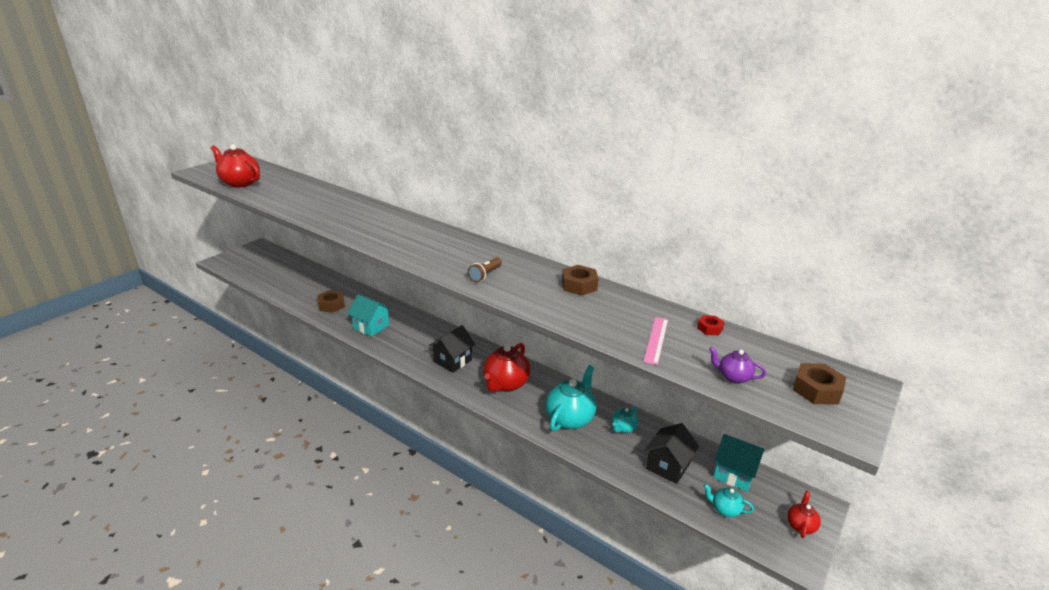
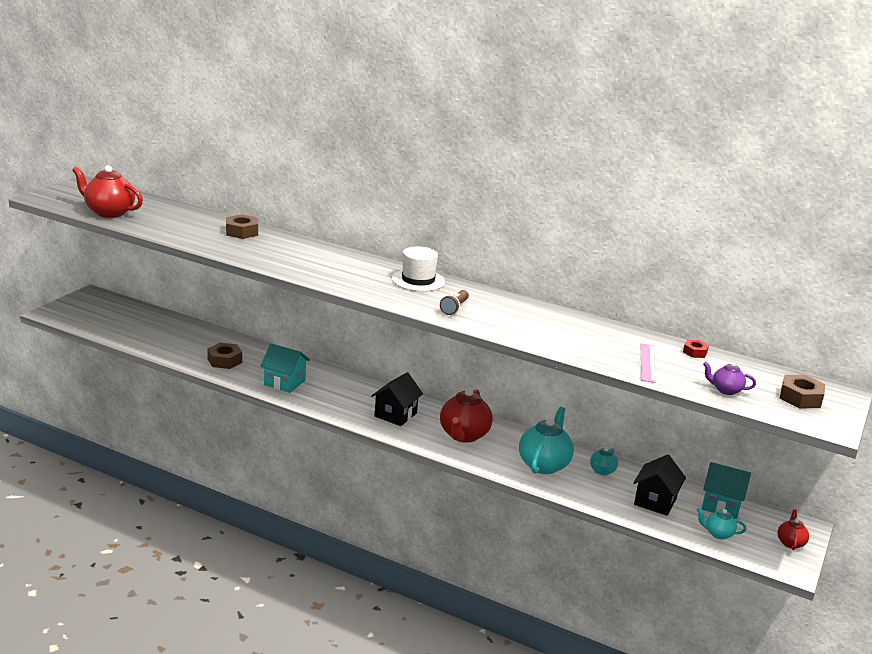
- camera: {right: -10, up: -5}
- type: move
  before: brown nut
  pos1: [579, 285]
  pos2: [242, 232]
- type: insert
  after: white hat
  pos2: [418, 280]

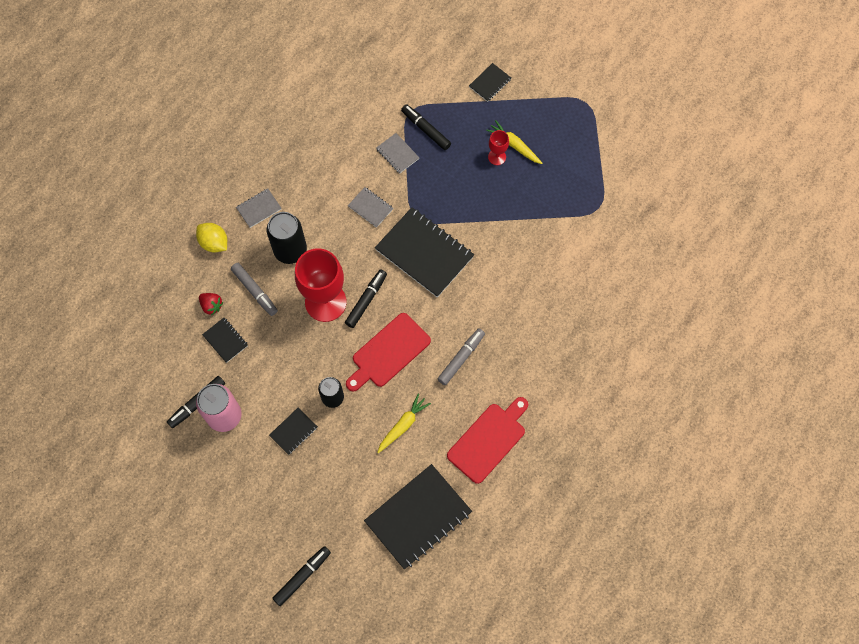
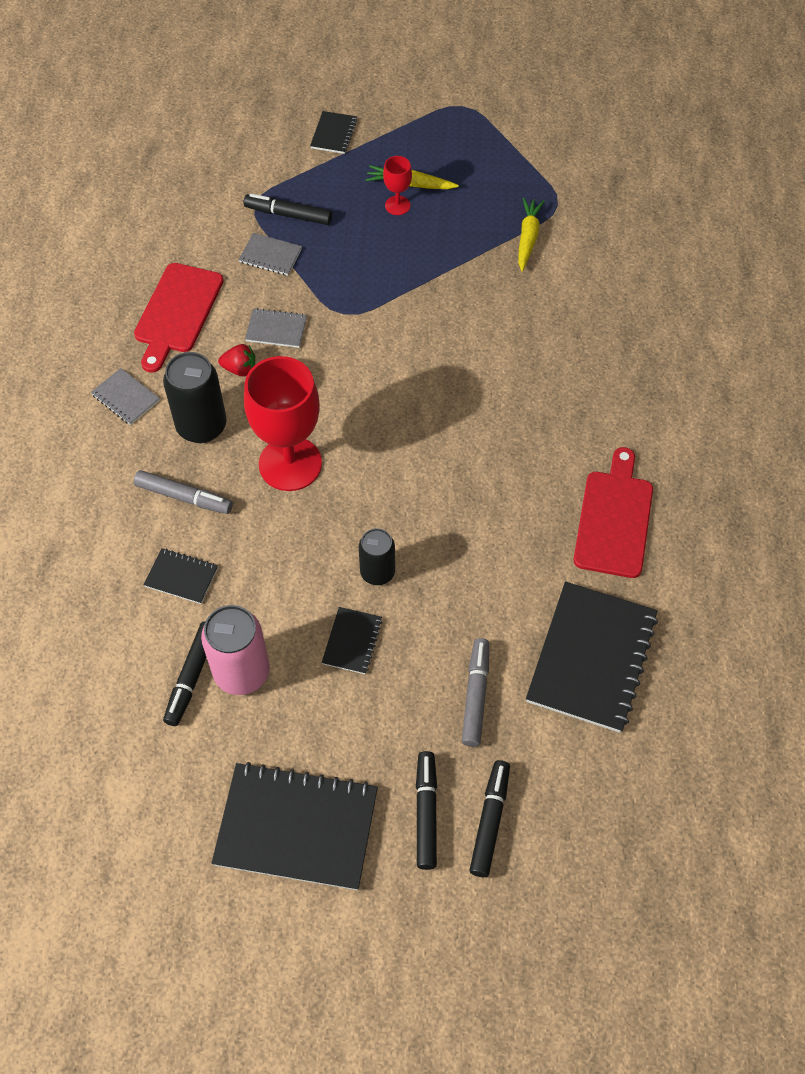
- camera: {right: -30, up: -10}
- type: delete
  before: yellow lemon
  pos1: [214, 243]
- type: move
  before: red strawberry
  pos1: [211, 306]
  pos2: [240, 369]
- type: rotate
  before: grey notebook
  pos1: [259, 208]
  pos2: [125, 398]
  turn: -75
- type: move
  before: black marker
  pos1: [366, 300]
  pos2: [426, 812]
- type: move
  before: red cutting board
  pos1: [388, 352]
  pos2: [177, 312]
- type: move
  before: black notebook
  pos1: [424, 253]
  pos2: [296, 827]
- type: move
  before: yellow carrot
  pos1: [403, 425]
  pos2: [528, 238]
- type: move
  before: grey marker
  pos1: [461, 358]
  pos2: [475, 695]

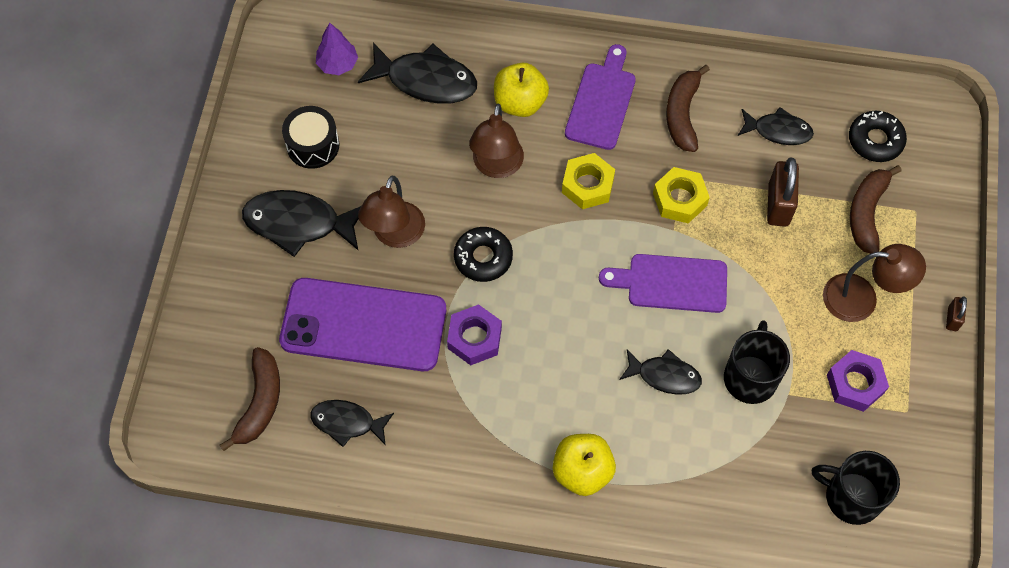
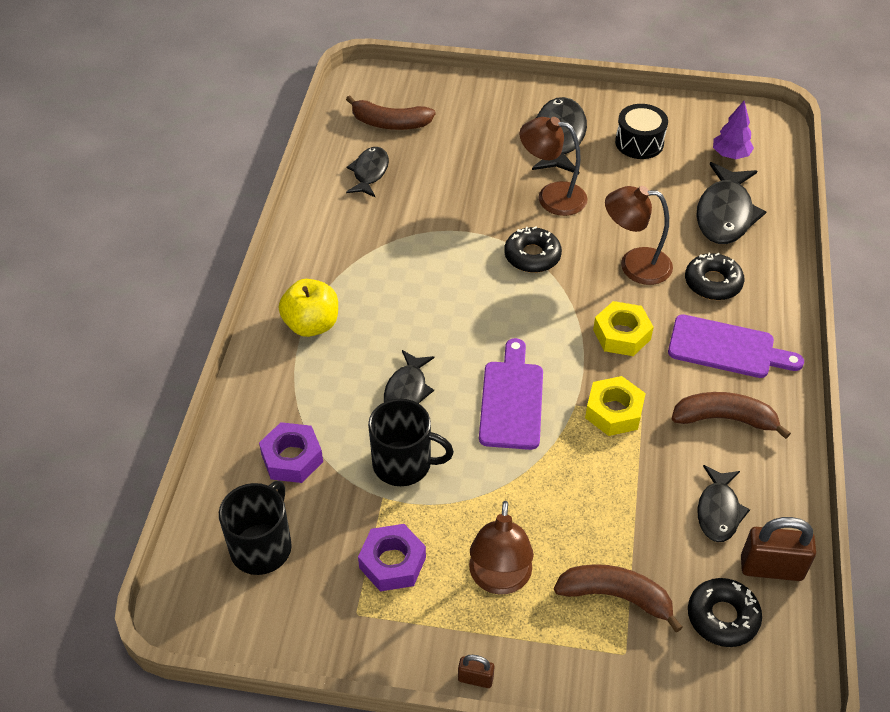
- camera: {right: 90, up: -15}
- type: delete
  before: purple phone
  pos1: [363, 325]
- type: move
  before: purple nut
  pos1: [474, 338]
  pos2: [292, 458]
- type: replace
  before: yellow apple
  after: black donut
  pos1: [520, 103]
  pos2: [713, 283]
- type: move
  before: brown padlock
  pos1: [778, 204]
  pos2: [771, 568]

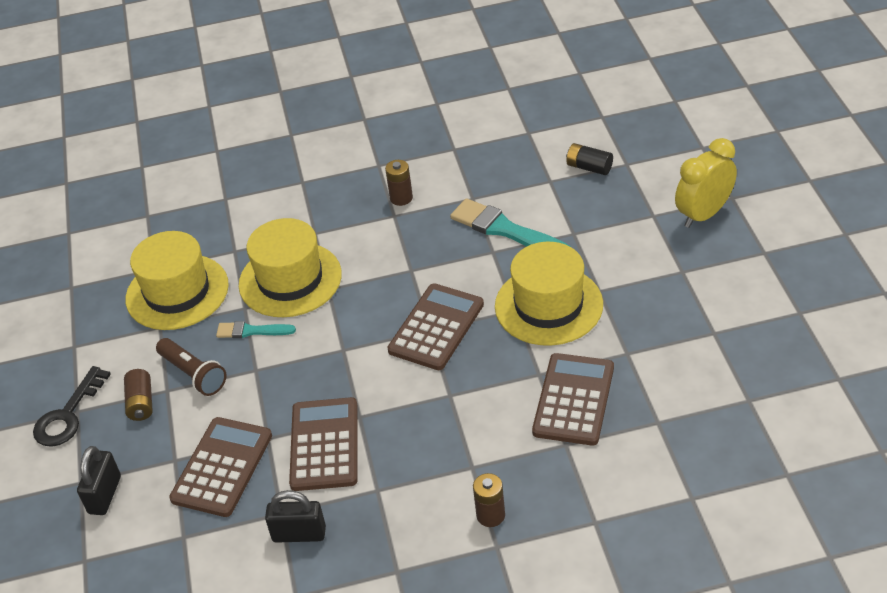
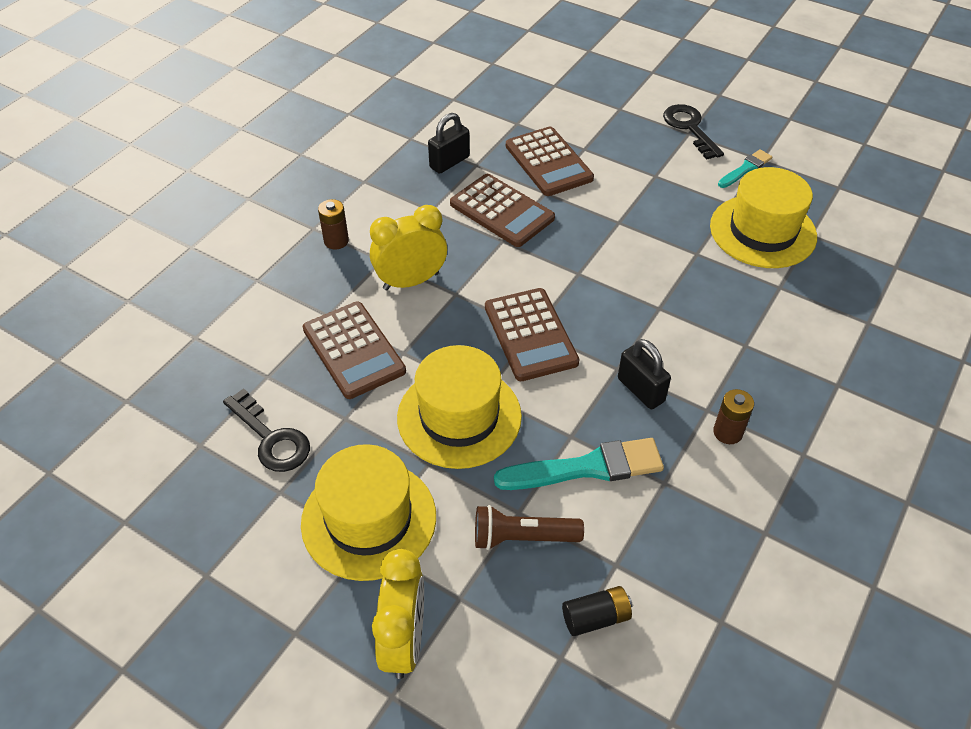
- camera: {right: 130, up: 5}
- type: move
  before: black padlock
  pos1: [105, 495]
  pos2: [640, 390]
- type: delete
  before: brown battery
  pos1: [141, 403]
- type: move
  before: brown flashlight
  pos1: [193, 374]
  pos2: [523, 537]
- type: move
  before: turquoise brush
  pos1: [251, 331]
  pos2: [745, 169]
- type: move
  before: yellow hat
  pos1: [290, 279]
  pos2: [369, 519]
- type: insert
  after: black key
  pos2: [271, 438]
- type: insert
  after: yellow clock
  pos2: [411, 281]

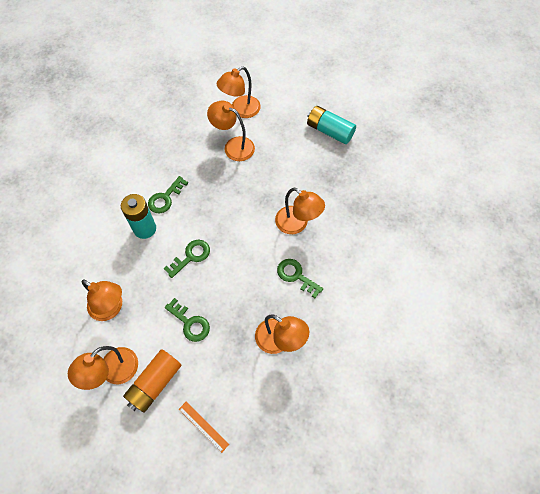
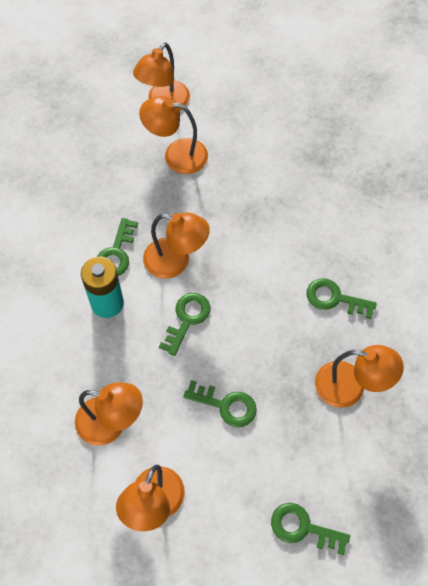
- camera: {right: -20, up: 0}
- type: delete
  before: orange battery
  pos1: [155, 383]
- type: replace
  before: orange ruler
  after: green key
  pos1: [203, 426]
  pos2: [303, 528]
- type: move
  before: orange lamp
  pos1: [297, 224]
  pos2: [176, 261]
- type: delete
  before: turquoise battery
  pos1: [329, 131]

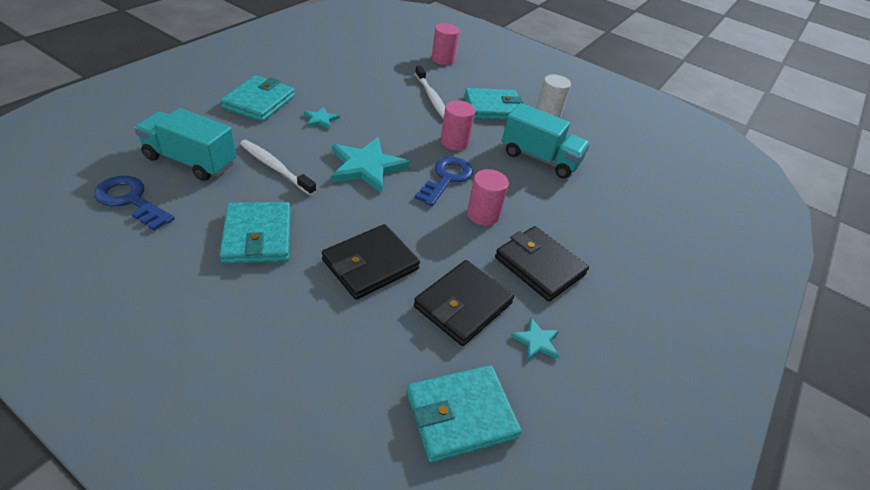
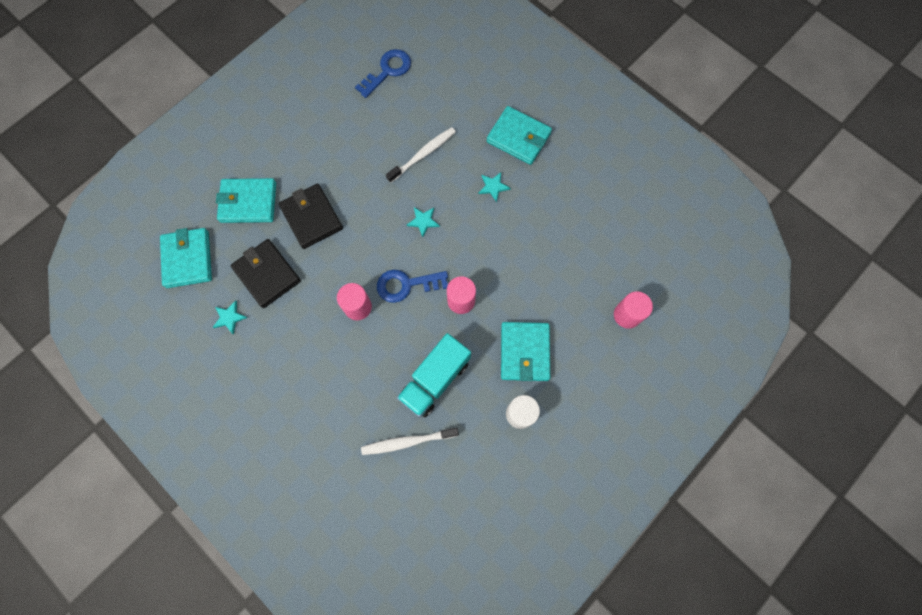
- camera: {right: 105, up: 30}
- type: delete
  before: turquoise truck
  pos1: [190, 161]
- type: move
  before: turquoise wallet
  pos1: [258, 236]
  pos2: [248, 202]
- type: resize
  before: turquoise star
  pos1: [366, 167]
  pos2: [423, 221]
  scale: 0.48
- type: move
  before: white toothbrush
  pos1: [431, 97]
  pos2: [407, 441]
- type: rotate
  before: blue key
  pos1: [446, 178]
  pos2: [406, 285]
  turn: 135
- type: delete
  before: black wallet
  pos1: [539, 266]

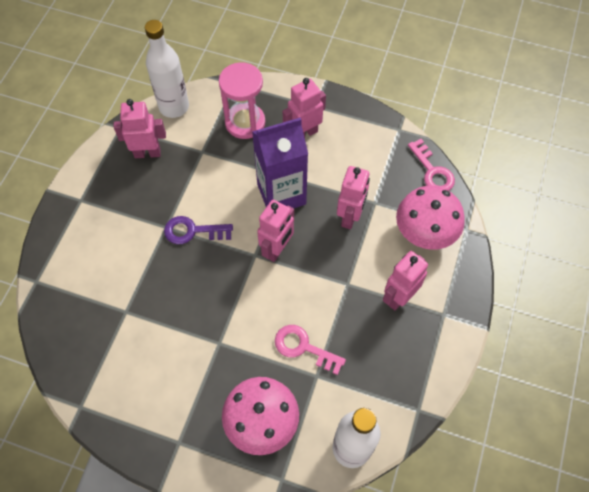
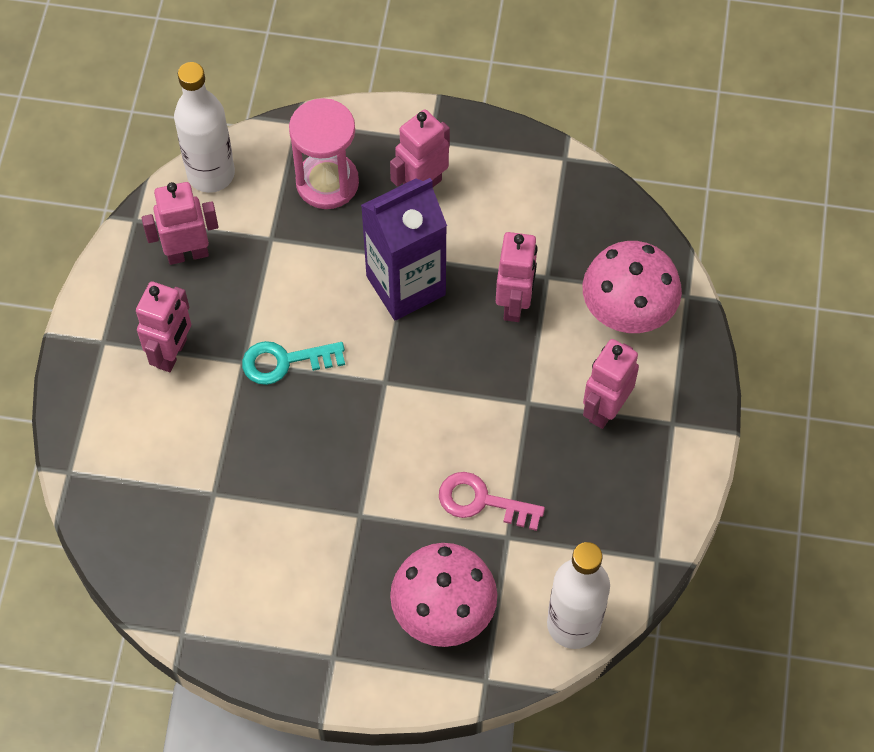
- camera: {right: -10, up: 0}
- type: recolor
  before: purple key
  after: turquoise key
  pos1: [192, 231]
  pos2: [285, 361]
- type: move
  before: pink robot
  pos1: [277, 249]
  pos2: [172, 353]
- type: delete
  before: pink key
  pos1: [432, 171]

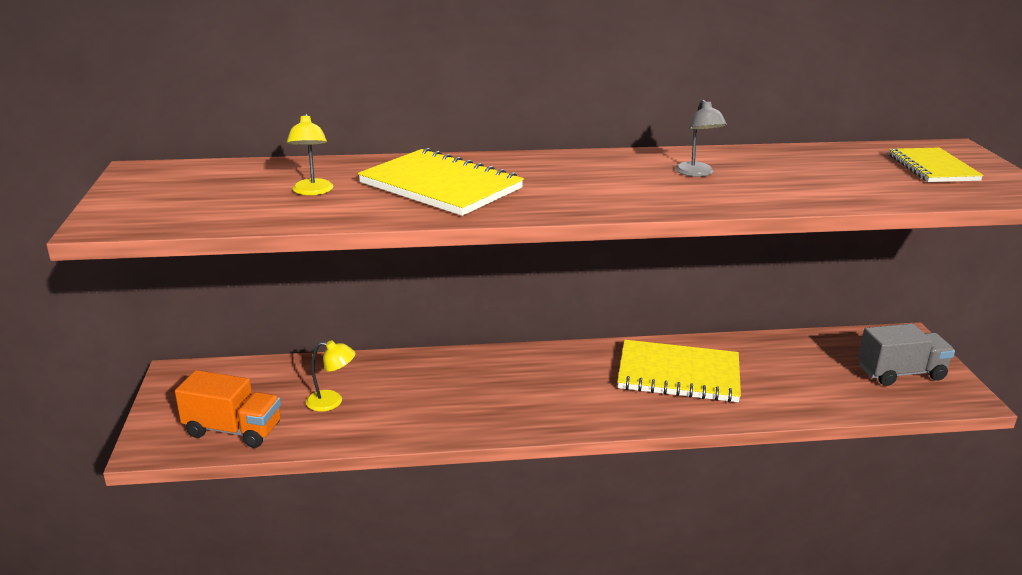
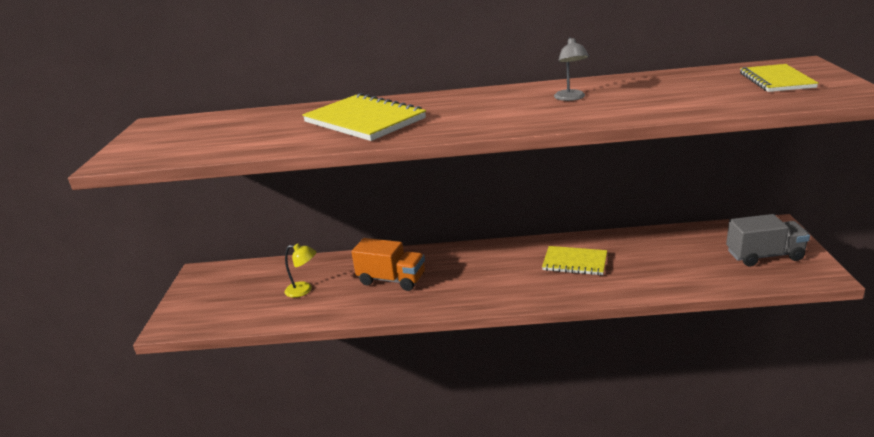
- camera: {right: 10, up: 0}
- type: move
  before: orange truck
  pos1: [233, 430]
  pos2: [392, 280]
- type: delete
  before: yellow lamp
  pos1: [312, 191]
- type: resize
  before: yellow notebook
  pos1: [678, 374]
  pos2: [574, 262]
  scale: 0.63

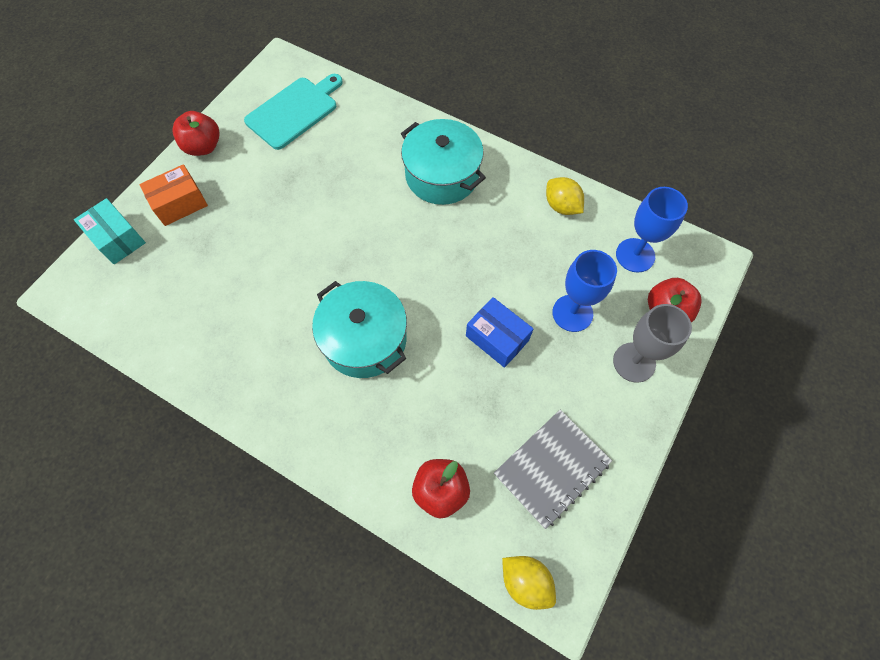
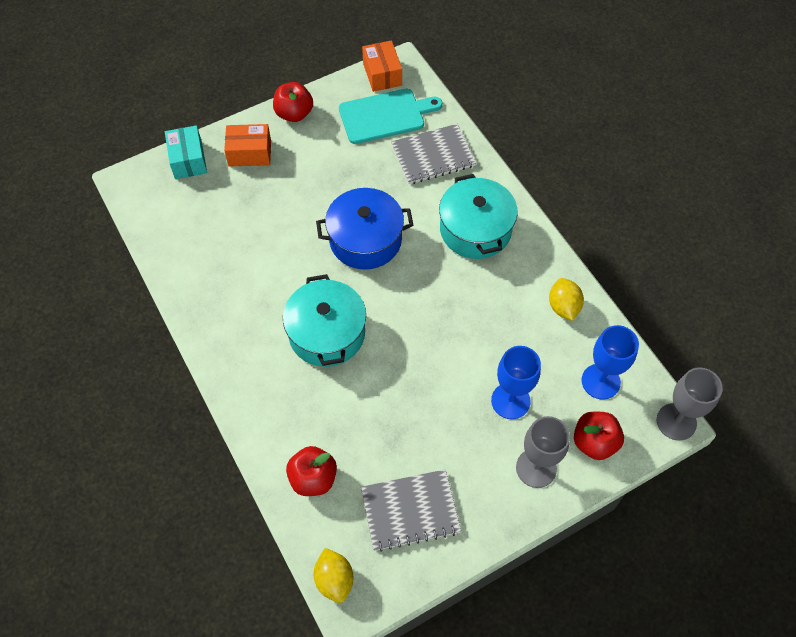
- camera: {right: 30, up: -5}
- type: delete
  before: blue box
  pos1: [497, 338]
- type: insert
  after: blue pot
  pos2: [365, 240]
- type: insert
  after: orange box
  pos2: [382, 74]
- type: insert
  after: grey notebook
  pos2: [433, 156]
- type: insert
  after: grey goblet
  pos2: [676, 421]

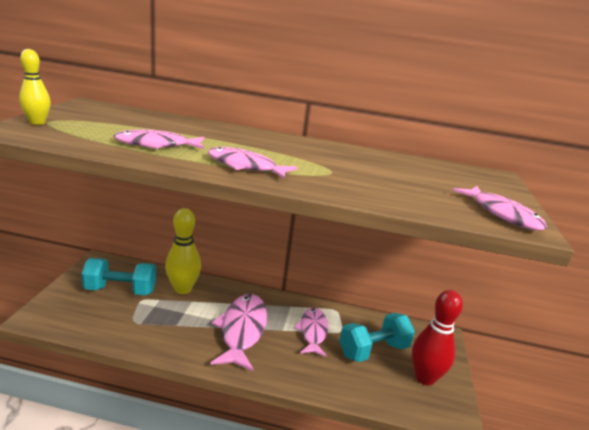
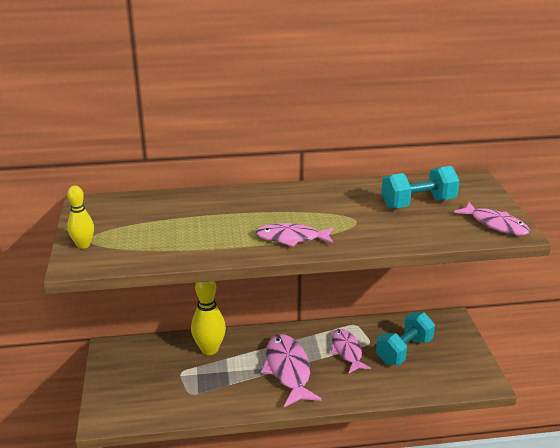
- camera: {right: -15, up: 5}
- type: move
  before: turquoise dumbbell
  pos1: [120, 290]
  pos2: [418, 203]
- type: delete
  before: pink fish
  pos1: [156, 145]
- type: delete
  before: red bowling pin
  pos1: [424, 378]

